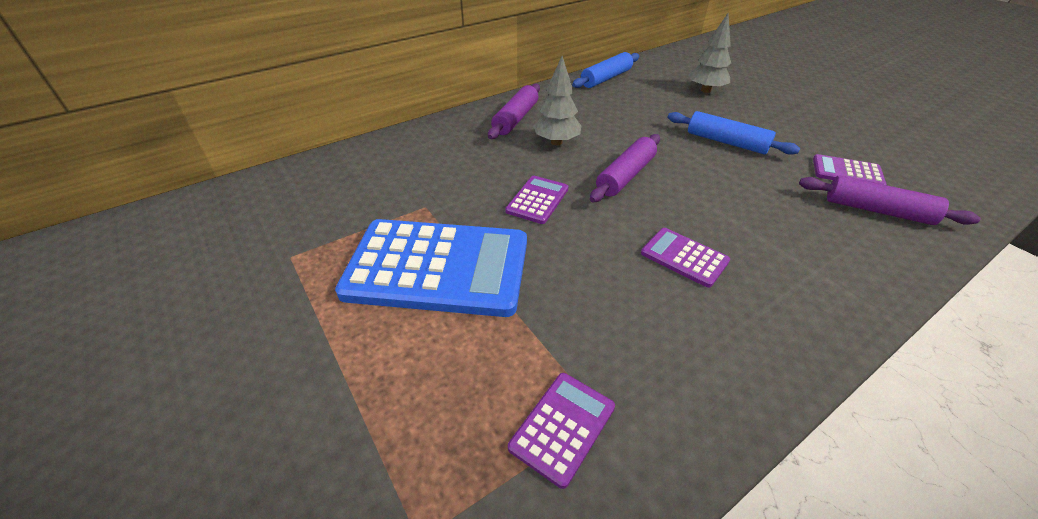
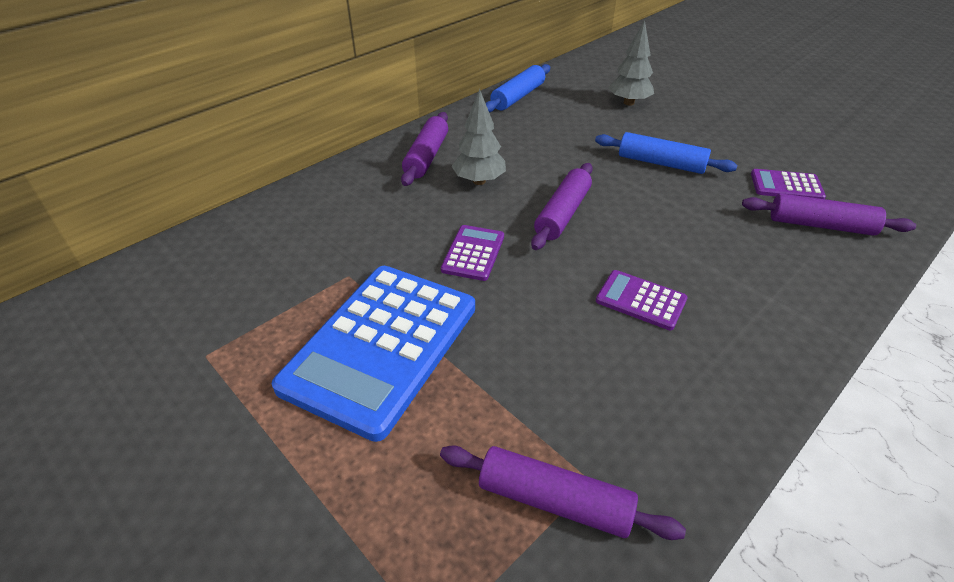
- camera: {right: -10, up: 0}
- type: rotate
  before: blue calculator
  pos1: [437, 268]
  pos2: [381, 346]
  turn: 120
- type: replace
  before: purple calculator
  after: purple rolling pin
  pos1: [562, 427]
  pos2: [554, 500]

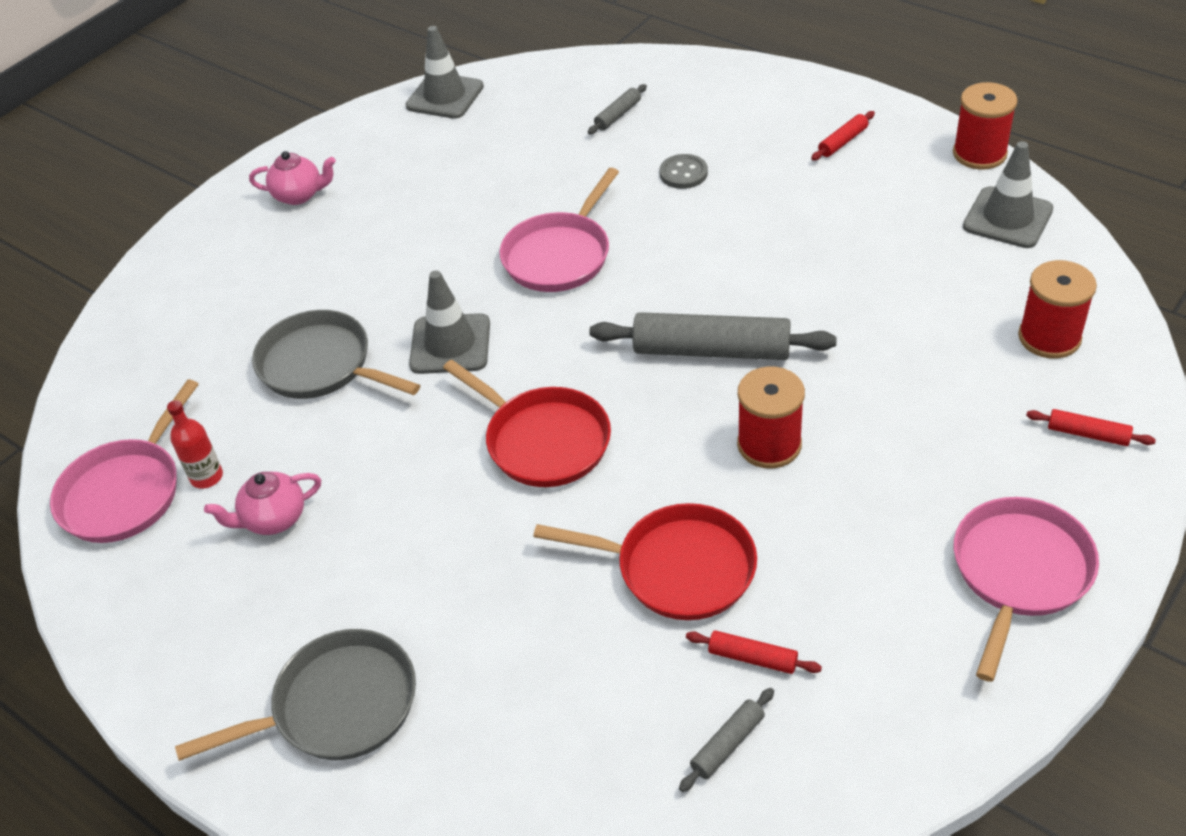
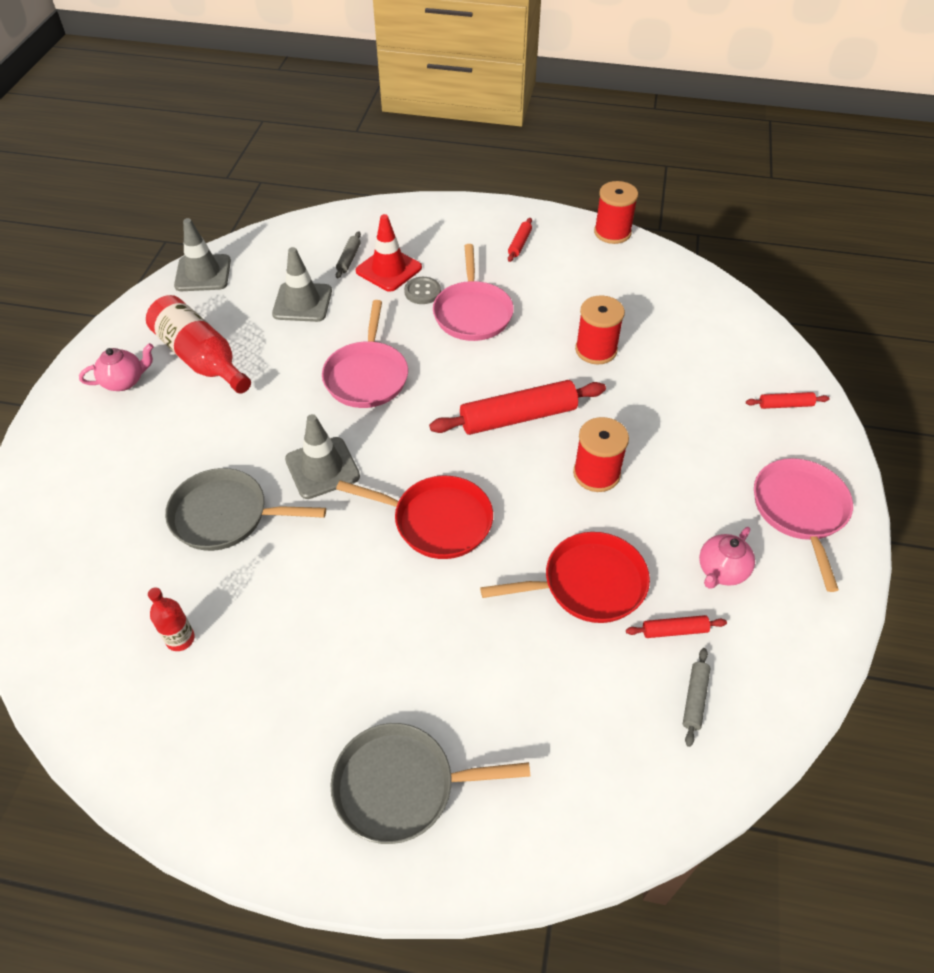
- camera: {right: -30, up: 5}
- type: move
  before: pink pan
  pos1: [125, 492]
  pos2: [472, 313]
- type: rotate
  before: grey pan
  pos1: [337, 706]
  pos2: [401, 786]
  turn: -135
- type: move
  before: pink teapot
  pos1: [274, 519]
  pos2: [721, 571]
- type: recolor
  before: grey rolling pin
  after: red rolling pin
  pos1: [711, 350]
  pos2: [518, 417]
- type: move
  before: grey traffic cone
  pos1: [1007, 218]
  pos2: [302, 302]
- type: move
  before: red spool
  pos1: [1049, 337]
  pos2: [596, 350]
- type: insert
  after: red bottle
  pos2: [201, 358]
- type: insert
  after: red traffic cone
  pos2: [389, 269]

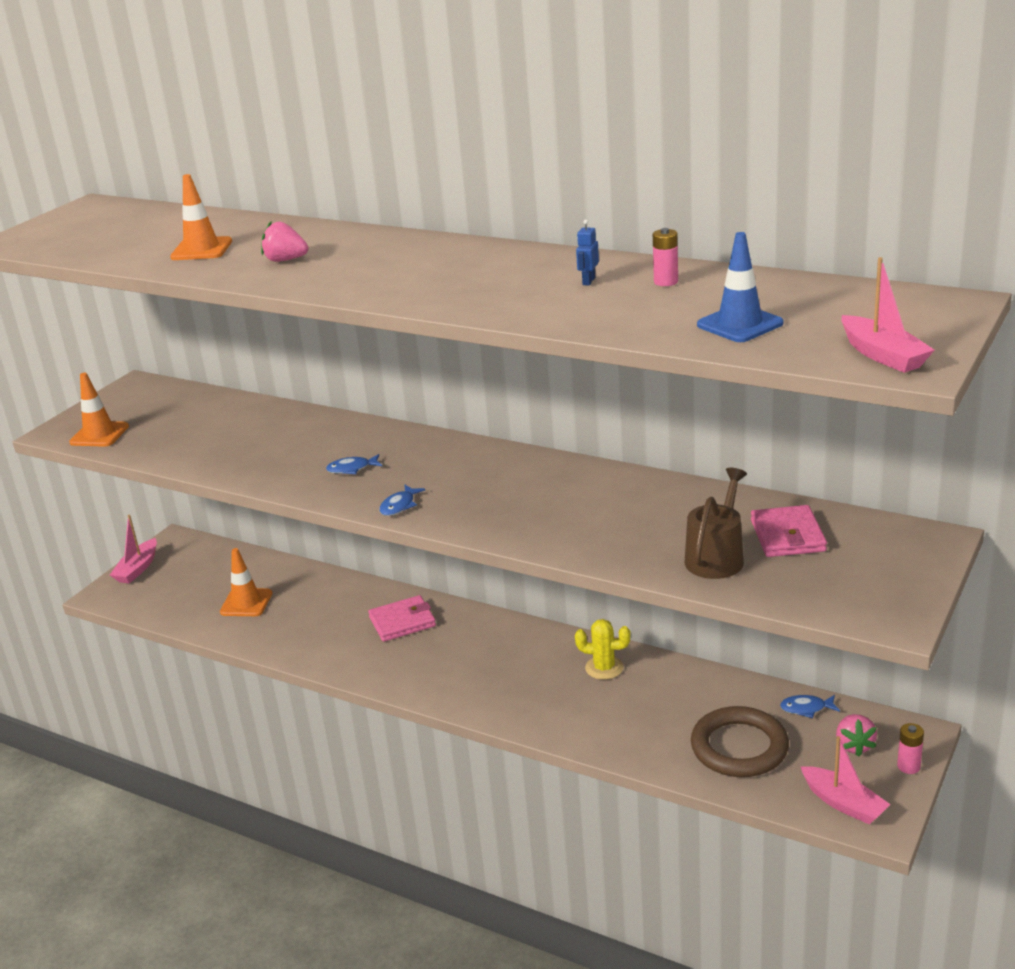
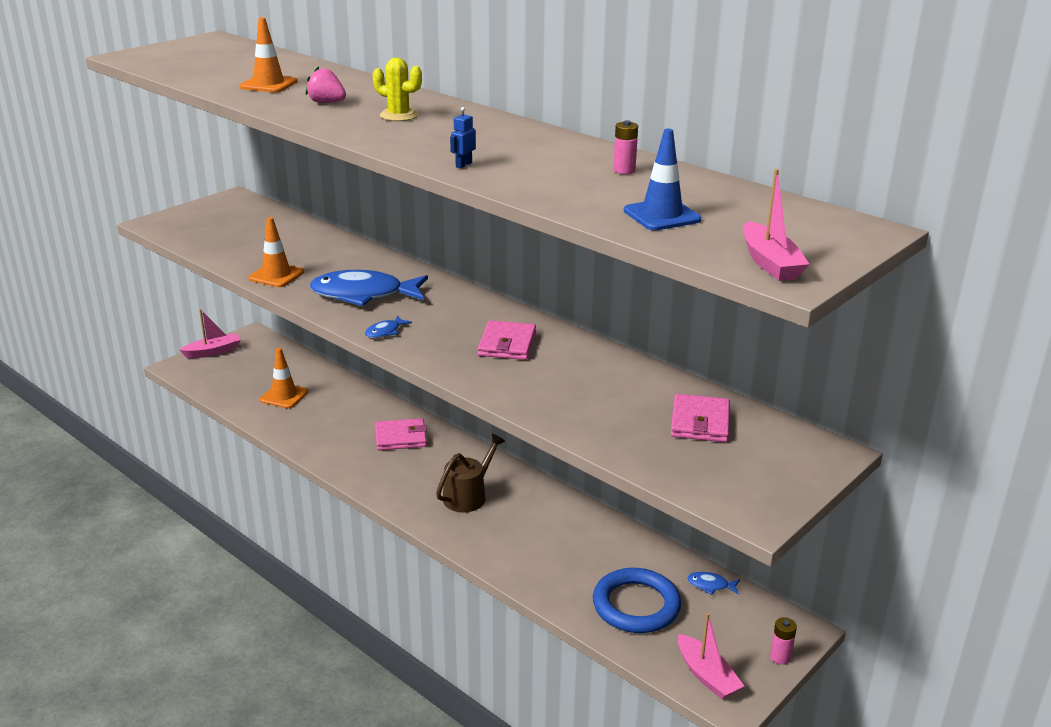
- camera: {right: 10, up: 0}
- type: move
  before: orange traffic cone
  pos1: [99, 434]
  pos2: [276, 275]
- type: rotate
  before: pink boat
  pos1: [137, 569]
  pos2: [213, 352]
  turn: -150
- type: resize
  before: blue fish
  pos1: [352, 469]
  pos2: [364, 295]
  scale: 2.41
- type: move
  before: yellow cactus
  pos1: [604, 668]
  pos2: [399, 115]
- type: move
  before: blue robot
  pos1: [588, 281]
  pos2: [463, 165]
- type: move
  before: brown watering can
  pos1: [716, 557]
  pos2: [468, 496]
- type: recolor
  before: brown ring
  after: blue ring
  pos1: [739, 747]
  pos2: [636, 605]
- type: delete
  before: pink strawberry
  pos1: [854, 745]
- type: insert
  after: pink wallet
  pos2: [507, 344]

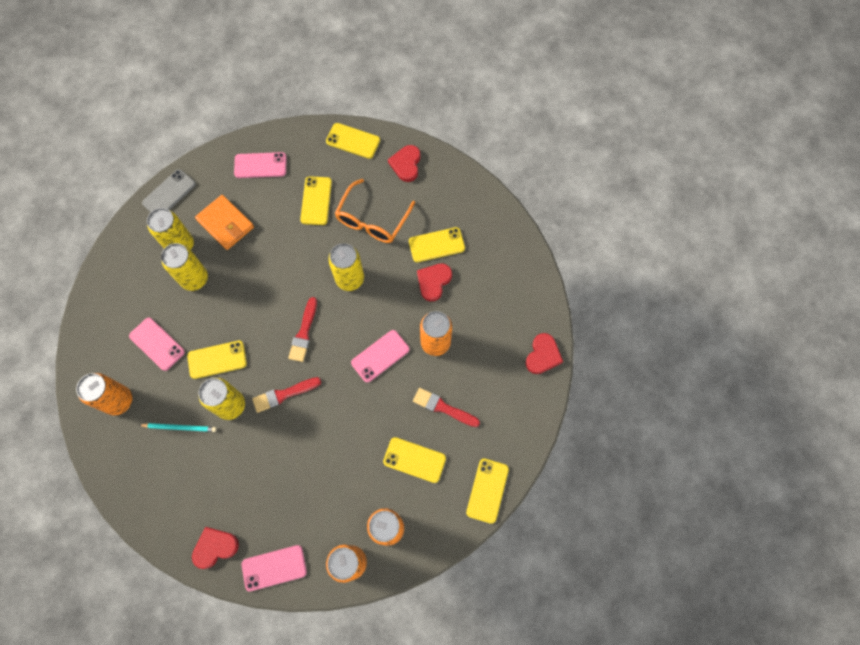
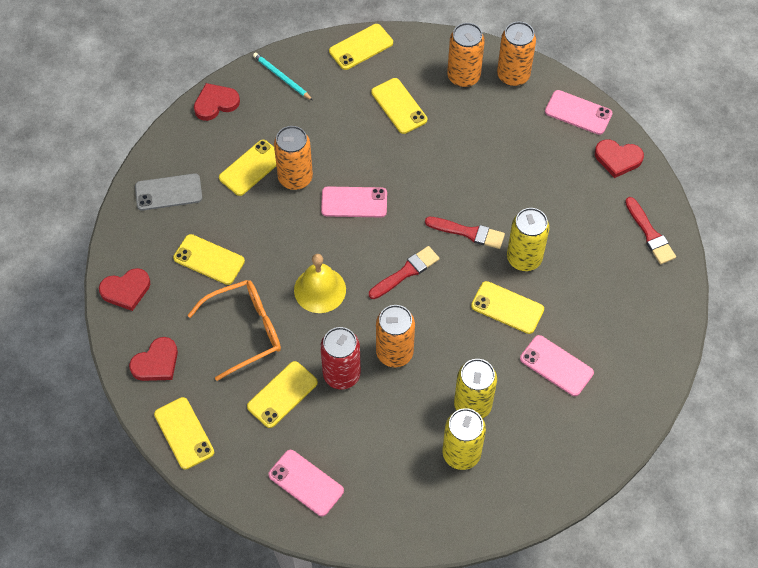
- camera: {right: -140, up: -10}
- type: move
  before: orange can
  pos1: [119, 401]
  pos2: [394, 353]
- type: rotate
  before: pink phone
  pos1: [157, 344]
  pos2: [556, 365]
  turn: -45
- type: move
  before: turquoise pencil
  pos1: [179, 427]
  pos2: [282, 77]
- type: move
  before: grey phone
  pos1: [169, 194]
  pos2: [168, 192]
- type: delete
  before: orange wallet
  pos1: [225, 224]
- type: replace
  before: yellow can
  after: yellow bell
  pos1: [350, 279]
  pos2: [320, 289]
- type: move
  before: red brush
  pos1: [443, 407]
  pos2: [650, 234]
- type: move
  before: red heart
  pos1: [433, 282]
  pos2: [126, 290]
- type: insert
  after: yellow phone
  pos2: [251, 168]
- type: insert
  after: red can
  pos2: [341, 374]

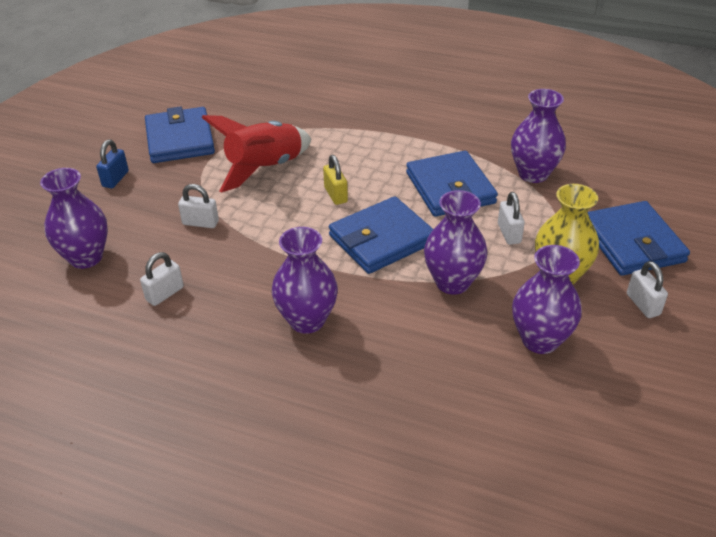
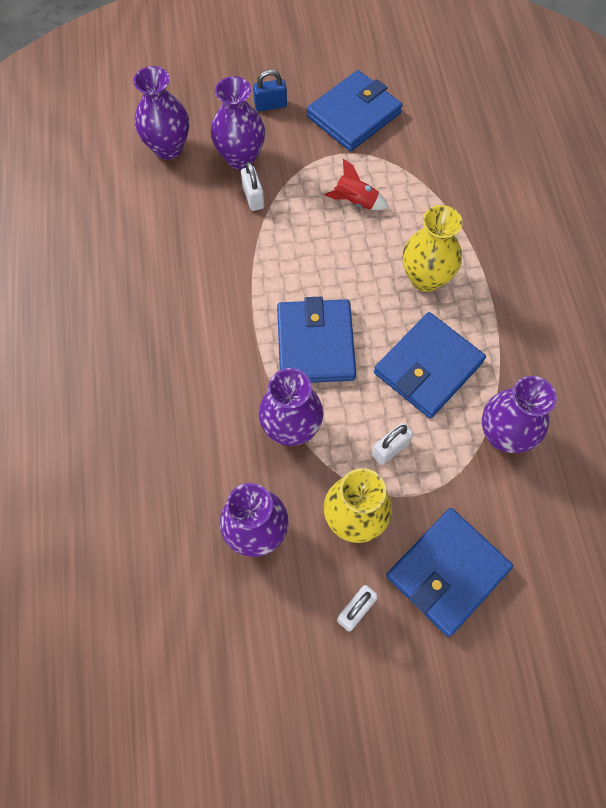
- camera: {right: 60, up: 25}
- type: delete
  before: white padlock
  pos1: [165, 294]
- type: resize
  before: red rocket
  pos1: [265, 168]
  pos2: [356, 202]
  scale: 0.52
- type: move
  before: purple vase
  pos1: [307, 320]
  pos2: [241, 158]
- type: delete
  before: yellow padlock
  pos1: [335, 195]
- type: rotate
  before: blue wallet
  pos1: [382, 239]
  pos2: [315, 344]
  turn: 60
- type: insert
  after: yellow vase
  pos2: [425, 278]

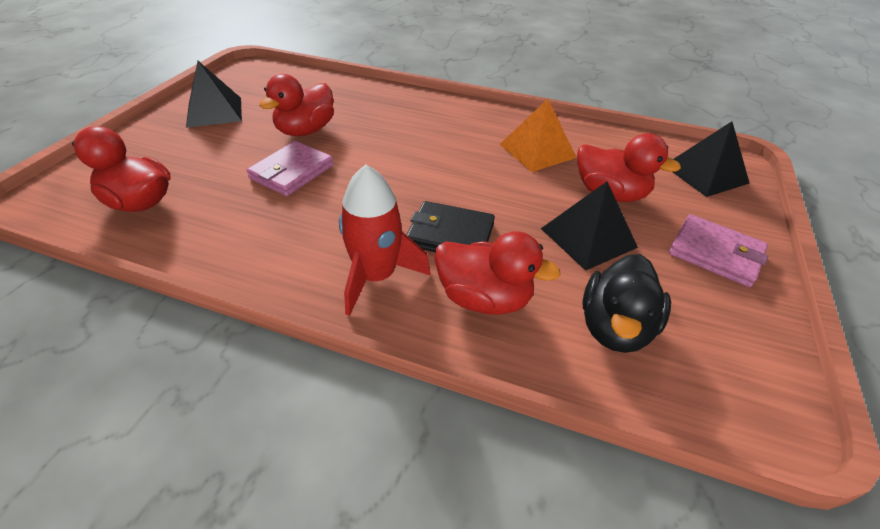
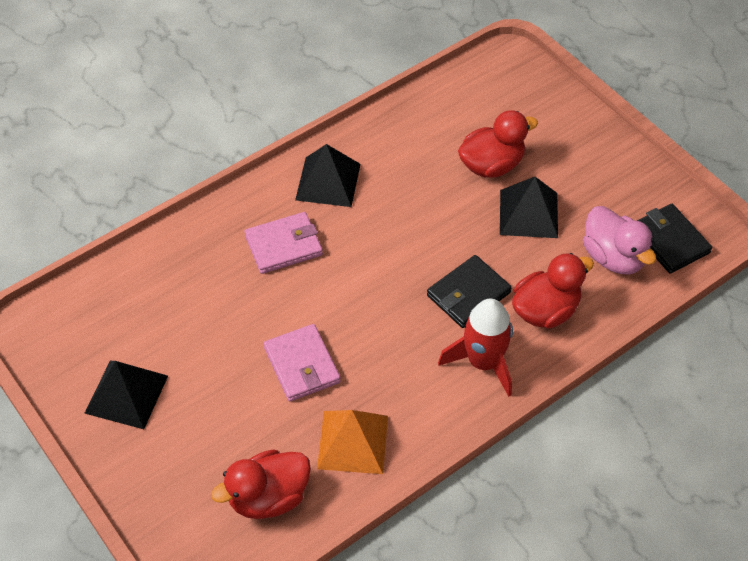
- camera: {right: -55, up: 10}
- type: delete
  before: red duck
  pos1: [306, 130]
- type: move
  before: orange pyramid
  pos1: [537, 151]
  pos2: [352, 442]
- type: recolor
  before: black duck
  after: pink duck
  pos1: [615, 327]
  pos2: [613, 257]
- type: move
  before: pink wallet
  pos1: [715, 253]
  pos2: [283, 245]
- type: move
  before: black pyramid
  pos1: [705, 174]
  pos2: [328, 181]
- type: insert
  after: black wallet
  pos2: [669, 241]

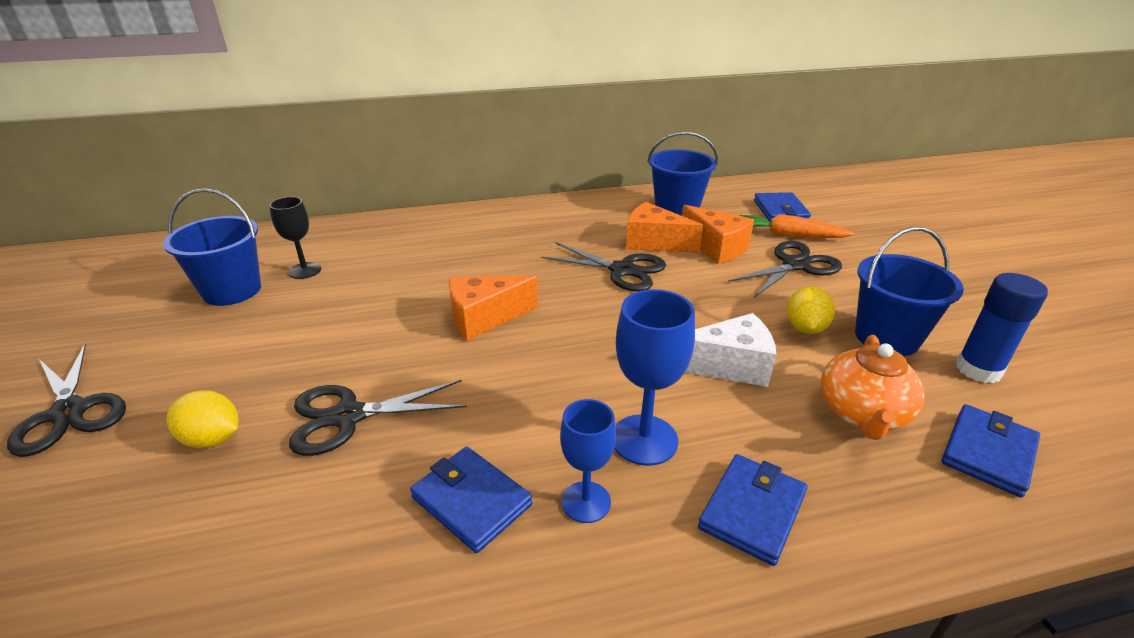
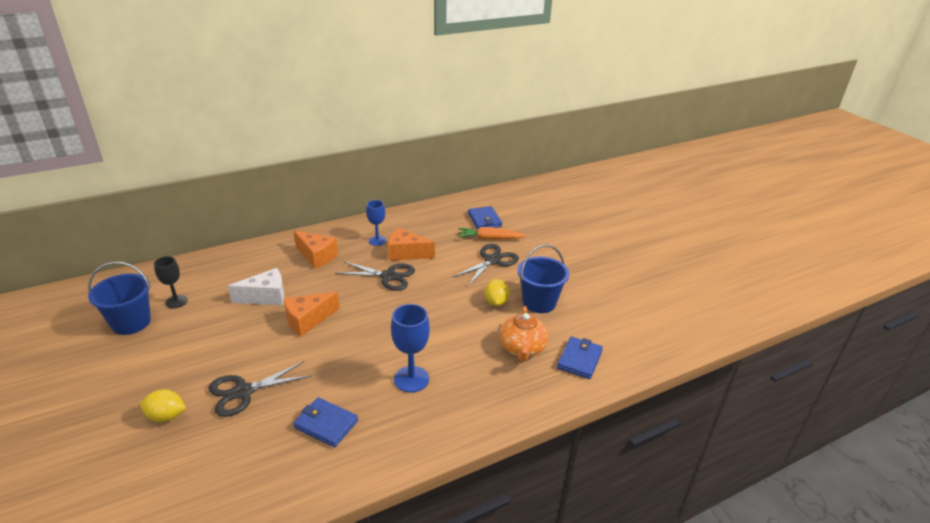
- camera: {right: -15, up: 0}
- type: delete
  before: black scissors
  pos1: [69, 412]
- type: move
  before: blue goblet
  pos1: [586, 502]
  pos2: [377, 240]
- type: delete
  before: blue bucket
  pos1: [677, 209]
- type: move
  before: orange cheese
  pos1: [716, 247]
  pos2: [317, 256]
- type: move
  before: white cheese
  pos1: [729, 366]
  pos2: [266, 297]
- type: delete
  before: blue wallet
  pos1: [752, 511]
- type: delete
  before: blue glue stick
  pos1: [978, 369]

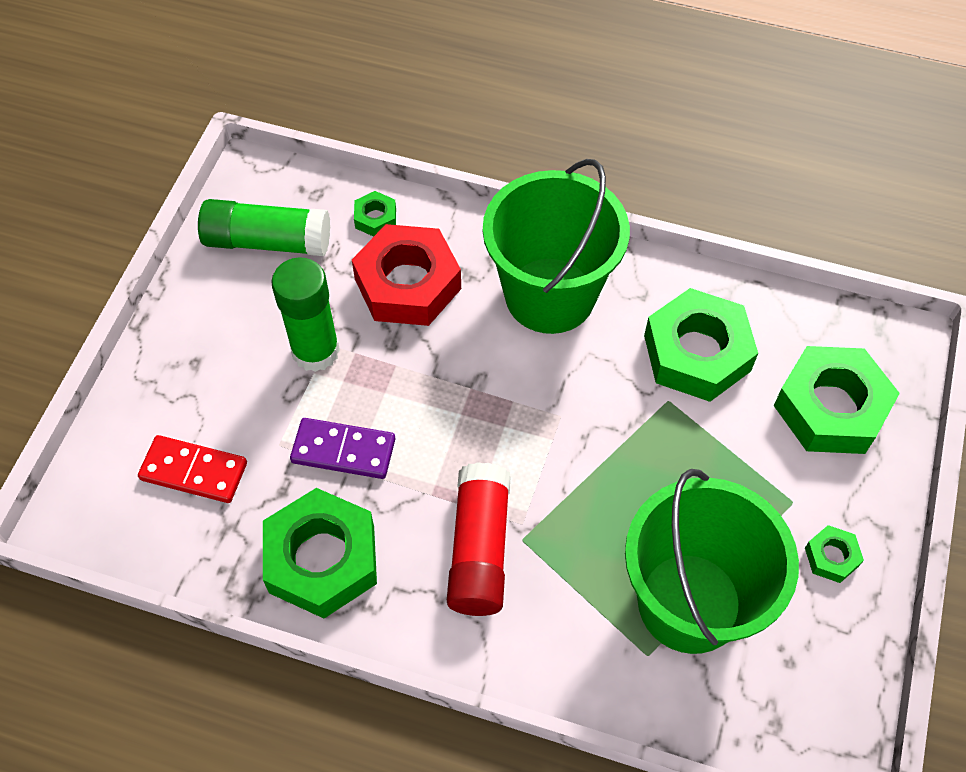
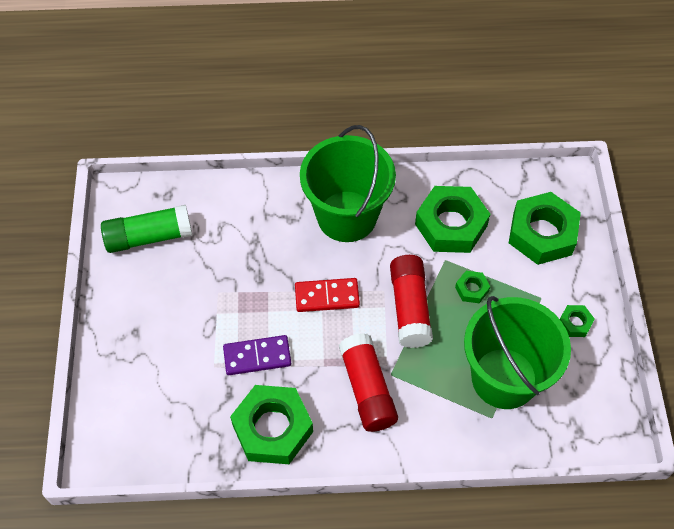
- camera: {right: -20, up: 0}
- type: move
  before: red domino
  pos1: [194, 471]
  pos2: [327, 296]
- type: delete
  before: green glue stick
  pos1: [315, 351]
- type: delete
  before: red nut
  pos1: [408, 284]
- type: move
  before: green nut
  pos1: [375, 218]
  pos2: [471, 289]
- type: insert
  after: red glue stick
  pos2: [409, 308]

